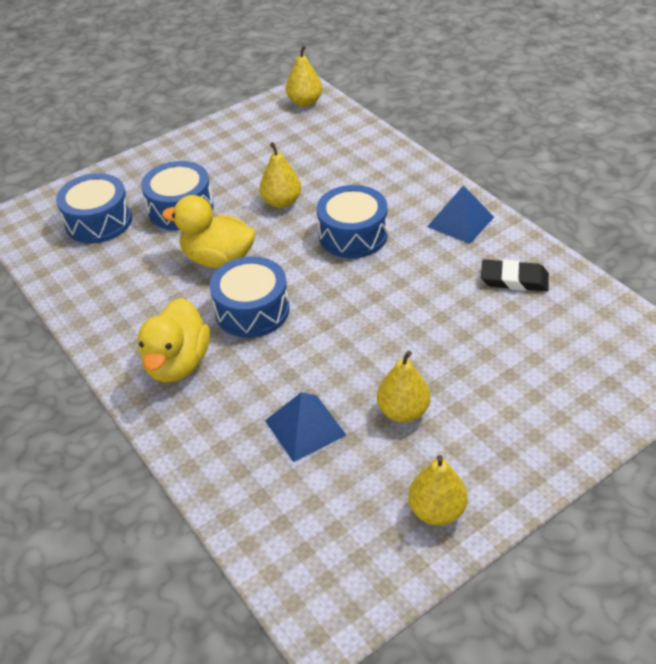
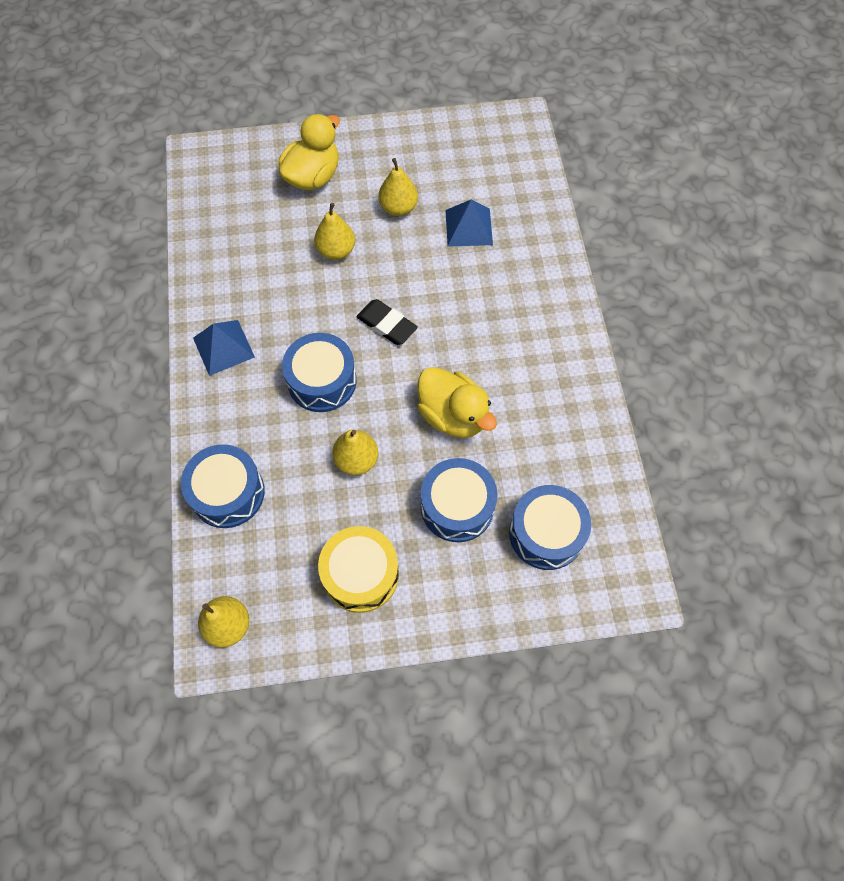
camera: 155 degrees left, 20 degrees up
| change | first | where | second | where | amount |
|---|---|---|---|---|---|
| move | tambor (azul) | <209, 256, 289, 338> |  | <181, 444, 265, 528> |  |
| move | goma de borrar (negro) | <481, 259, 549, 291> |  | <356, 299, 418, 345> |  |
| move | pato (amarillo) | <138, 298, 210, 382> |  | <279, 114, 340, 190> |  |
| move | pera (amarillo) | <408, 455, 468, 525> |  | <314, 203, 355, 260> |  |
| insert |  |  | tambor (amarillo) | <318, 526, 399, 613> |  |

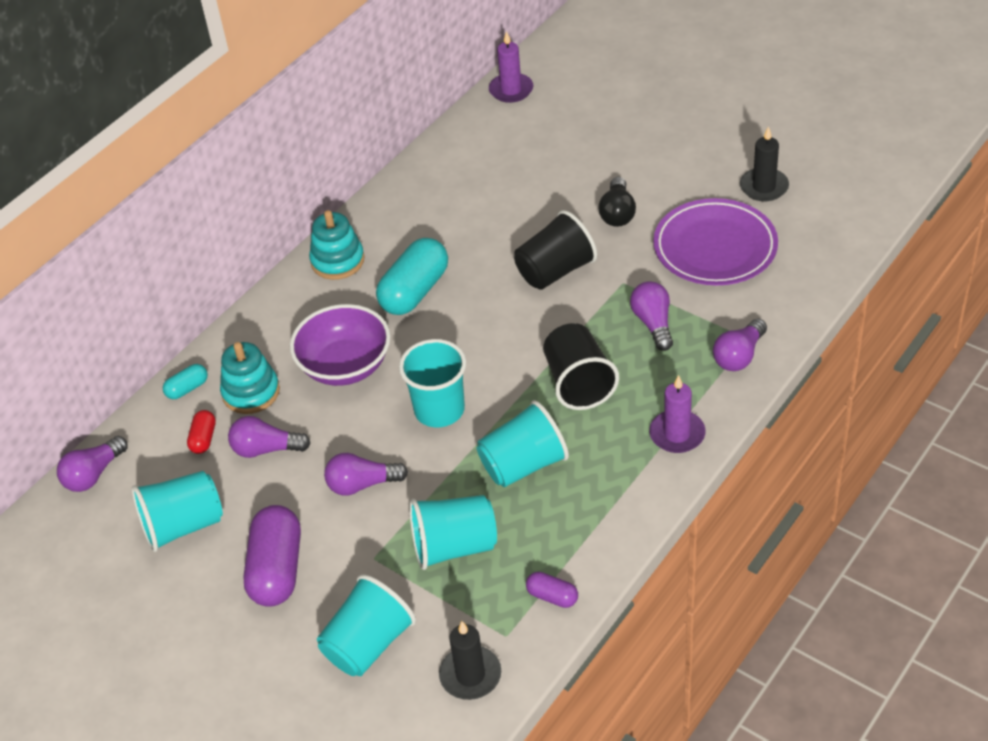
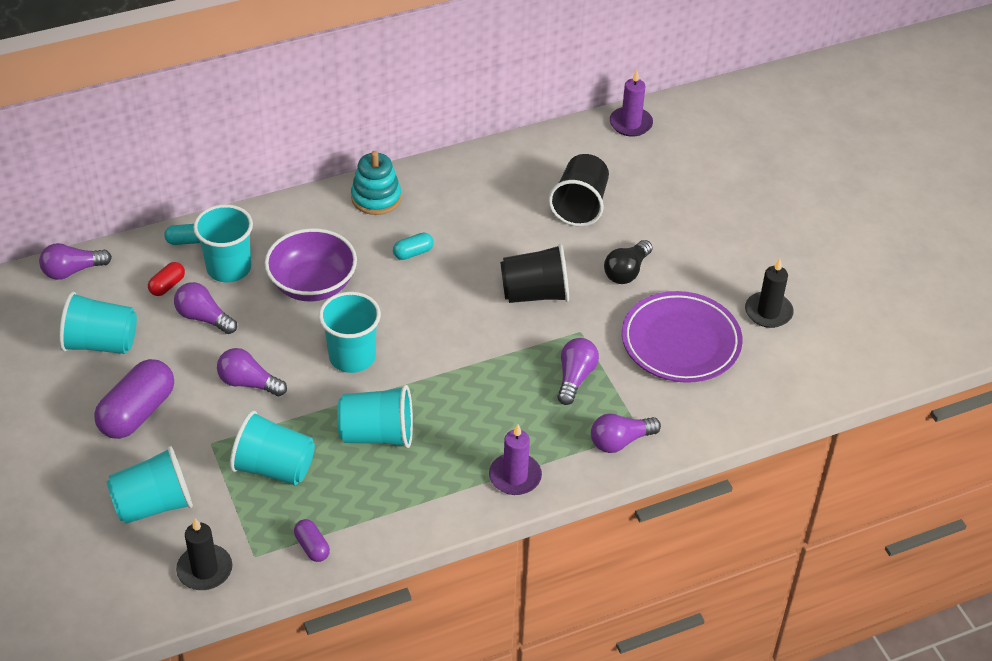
camera: 25 degrees right, 0 degrees up
| change | first | where | second | where | amount |
|---|---|---|---|---|---|
| resize | cápsula (turquesa) | <376, 238, 448, 315> |  | <393, 233, 434, 260> | x0.49 |
| move | vaso (negro) | <543, 323, 619, 410> |  | <548, 154, 609, 227> |  |
| replace | juguete apilable (turquesa) | <220, 342, 280, 414> | vaso (turquesa) | <193, 205, 253, 282> |  |

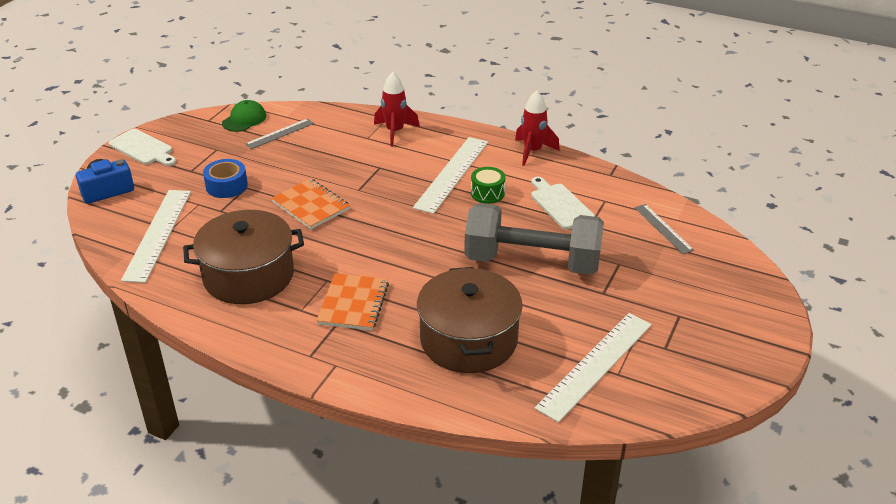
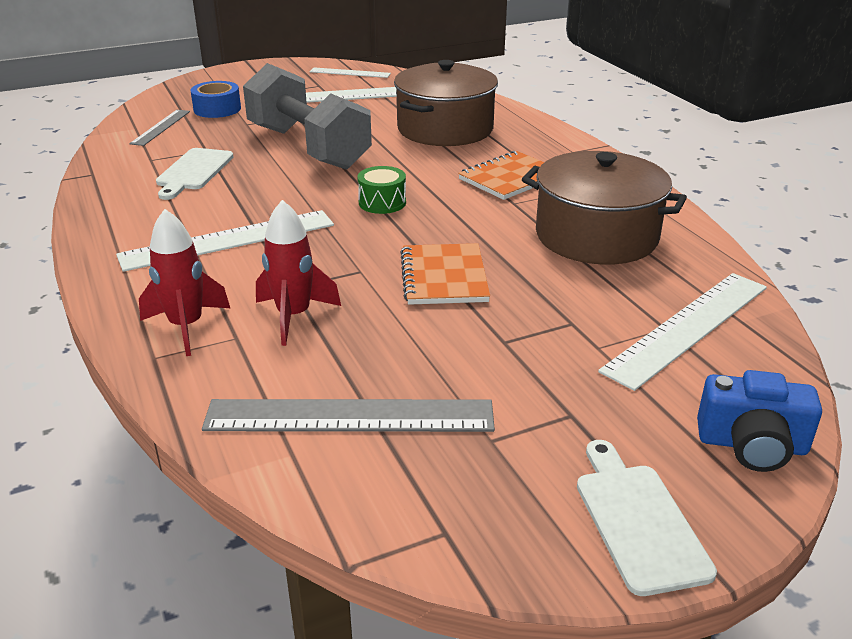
camera: 140 degrees left, 5 degrees down
| change | first | where | second | where | amount |
|---|---|---|---|---|---|
| move | cohete (rojo) | <515, 91, 560, 166> |  | <256, 200, 341, 346> |  |
| delete | gorra (verde) | <222, 100, 266, 132> |  |  |  |
| resize | regla (gris) | <245, 119, 314, 149> |  | <202, 399, 495, 432> | x1.75 |
| move | cinta adhesiva (azul) | <203, 159, 248, 198> |  | <191, 81, 241, 118> |  |
| move | tambor (verde) | <471, 167, 505, 204> |  | <357, 166, 406, 214> |  |
| insert |  |  | regla (blanco) | <309, 67, 391, 78> |  |

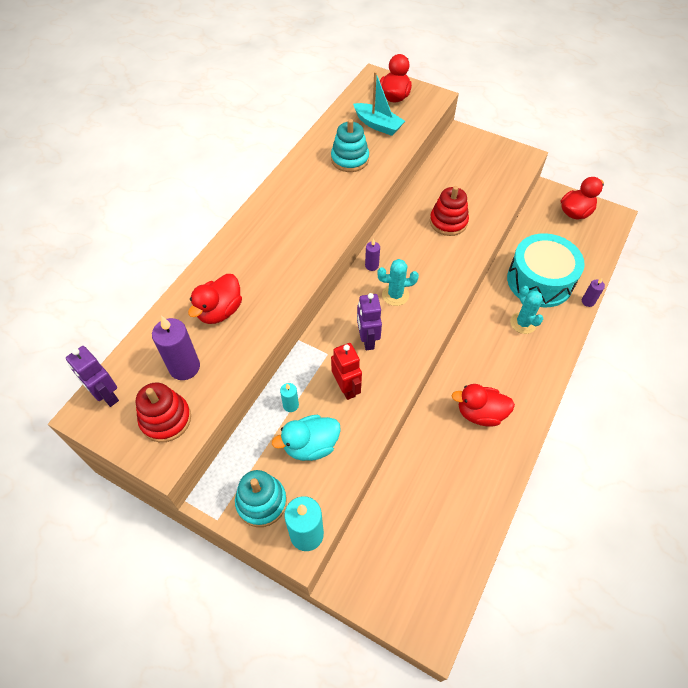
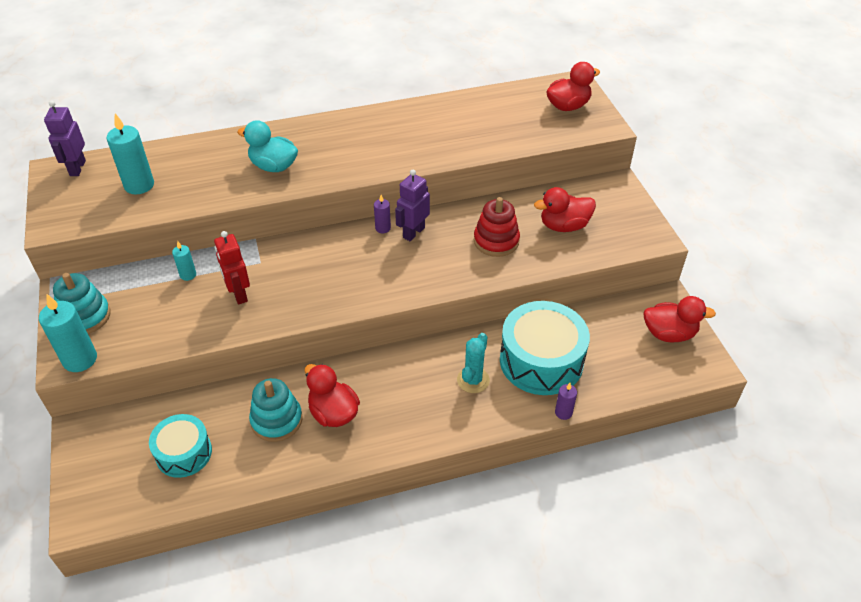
camera: 45 degrees right, 10 degrees down
| change | first | where | second | where | amount |
|---|---|---|---|---|---|
| delete | barco (turquesa) | <353, 72, 405, 136> |  |  |  |
| move | juguete apilable (turquesa) | <331, 119, 369, 172> |  | <249, 378, 303, 442> |  |
| delete | cactus (turquesa) | <377, 259, 419, 306> |  |  |  |
| move | pato (rojo) | <188, 274, 242, 324> |  | <534, 187, 596, 232> |  |
| move | robot (morado) | <357, 293, 382, 350> |  | <395, 170, 430, 241> |  |
| recolor | vela (morado) | <152, 316, 200, 380> | vela (turquesa) | <106, 113, 154, 194> |  |
| rotate | robot (rojo) | <331, 343, 362, 400> |  | <214, 231, 250, 305> | 135 degrees clockwise |
| delete | juguete apilable (rojo) | <136, 382, 191, 442> |  |  |  |
| move | pato (turquesa) | <272, 415, 341, 461> |  | <237, 120, 298, 172> |  |
| insert |  |  | tambor (turquesa) | <149, 414, 212, 478> |  |

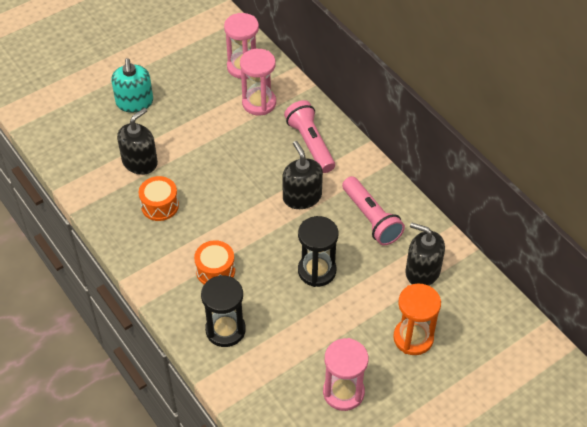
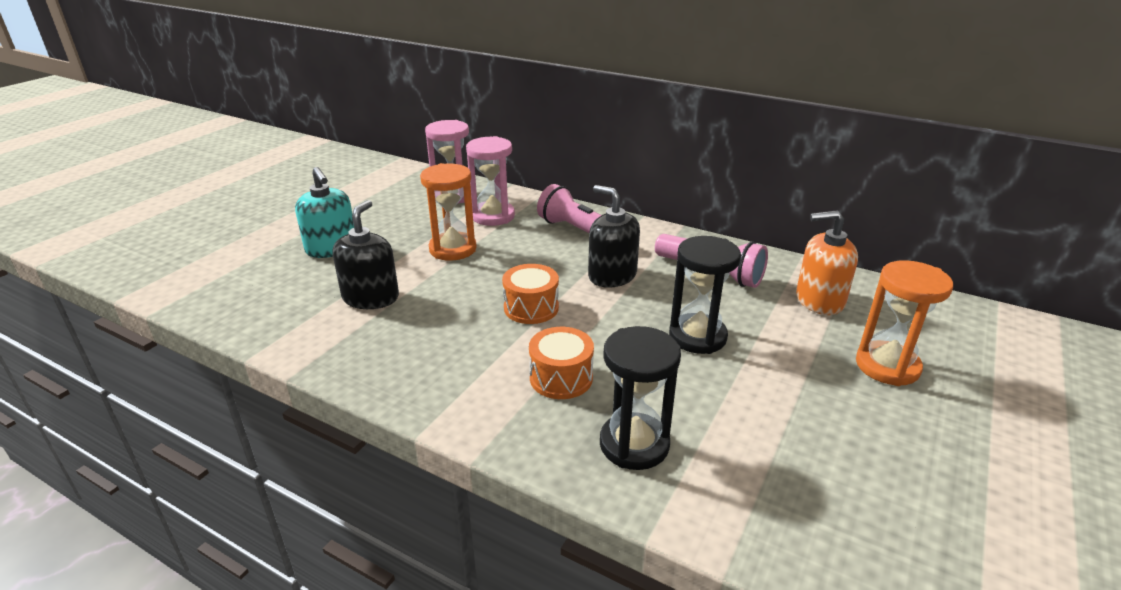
camera: 25 degrees left, 20 degrees down
| change | first | where | second | where | amount |
|---|---|---|---|---|---|
| move | tambor (naranja) | <139, 176, 179, 221> |  | <502, 264, 559, 324> |  |
| recolor | dispensador de jabón (negro) | <405, 222, 445, 286> | dispensador de jabón (naranja) | <796, 211, 858, 315> |  |
| delete | reloj de arena (rosa) | <323, 338, 368, 411> |  |  |  |
| insert |  |  | reloj de arena (naranja) | <420, 163, 477, 261> |  |

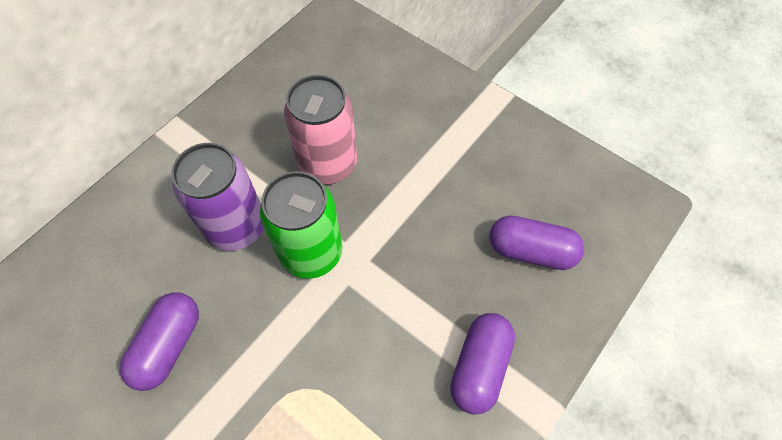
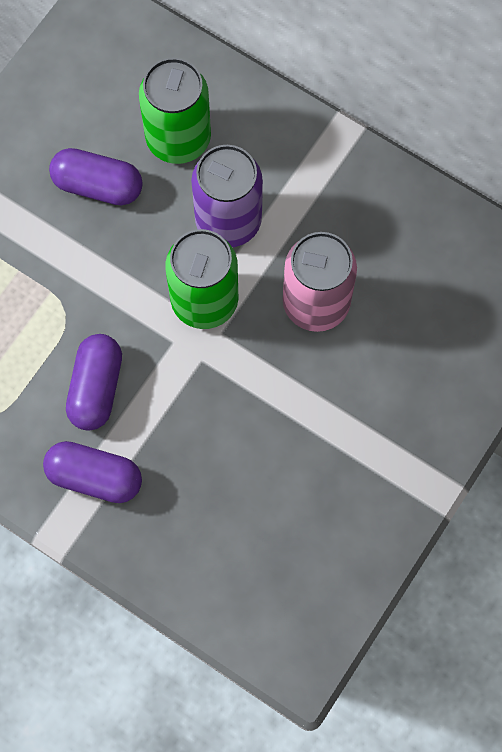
camera: 85 degrees right, 10 degrees up
| change | first | where | second | where | amount |
|---|---|---|---|---|---|
| move | cápsula (morado) | <489, 215, 584, 270> |  | <66, 334, 122, 431> |  |
| insert |  |  | lata (verde) | <139, 58, 211, 164> |  |

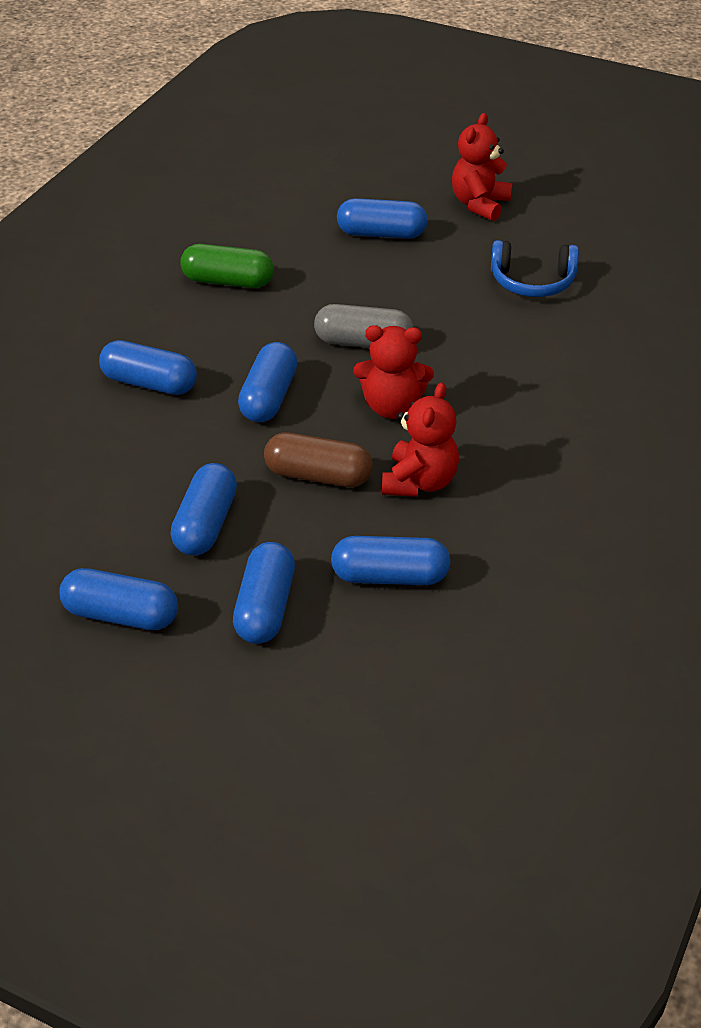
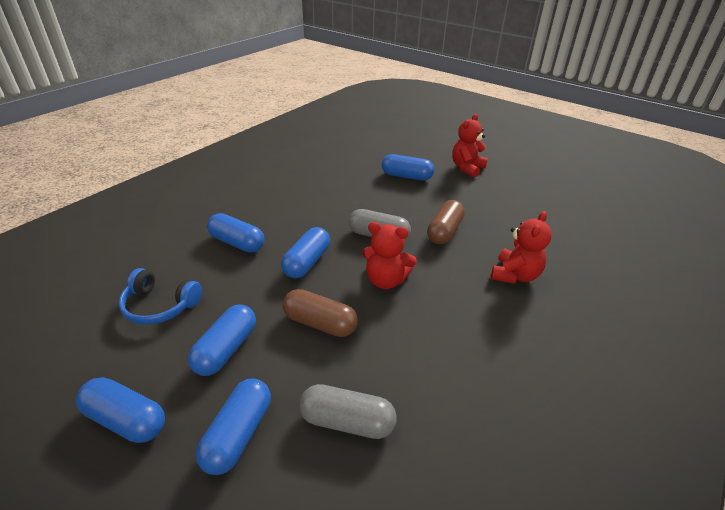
camera: 10 degrees right, 5 degrees down
| change | first | where | second | where | amount |
|---|---|---|---|---|---|
| move | auriculares (azul) | <491, 240, 579, 297> |  | <119, 268, 202, 325> |  |
| delete | cápsula (verde) | <180, 244, 274, 288> |  |  |  |
| move | osito (rojo) | <382, 382, 459, 497> |  | <491, 211, 552, 284> |  |
| recolor | cápsula (azul) | <331, 536, 450, 585> | cápsula (gris) | <299, 384, 397, 439> |  |
| insert |  |  | cápsula (marrón) | <427, 200, 465, 244> |  |

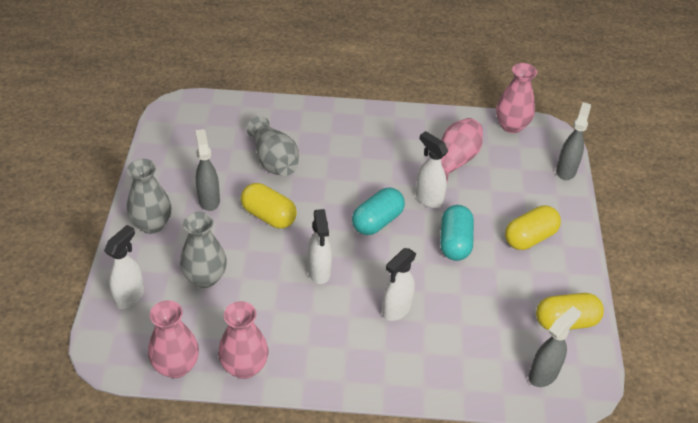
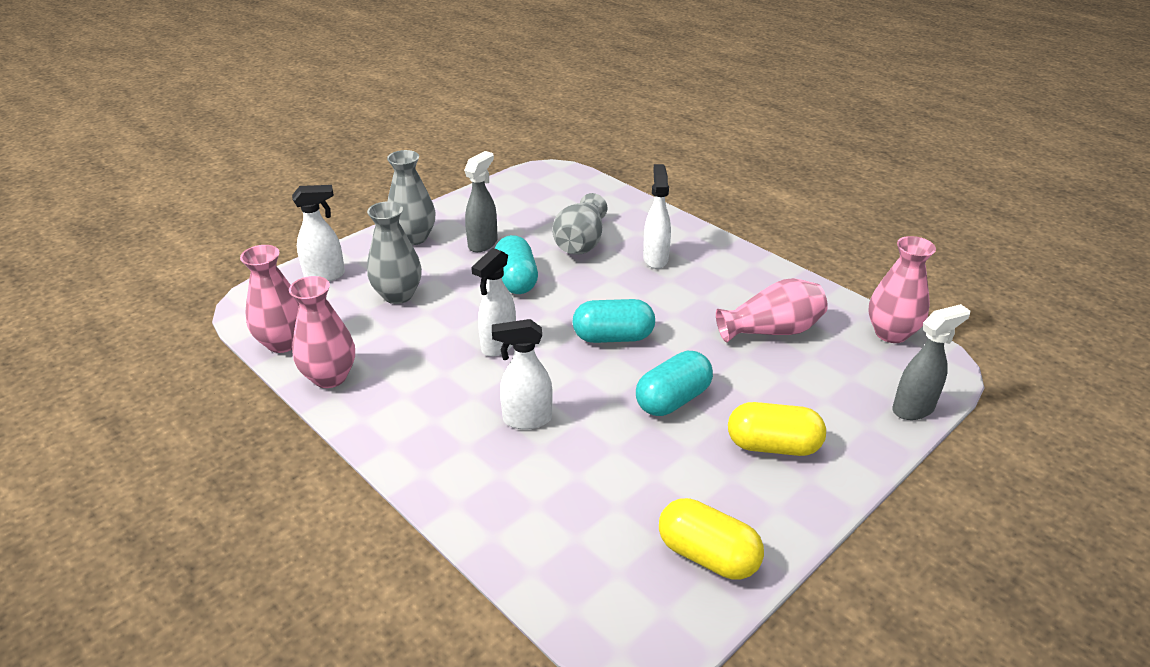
camera: 45 degrees right, 10 degrees down
| change | first | where | second | where | amount |
|---|---|---|---|---|---|
| move | pulverizador (blanco) | <416, 131, 448, 208> |  | <643, 164, 671, 269> |  |
| recolor | cápsula (amarillo) | <241, 183, 297, 228> | cápsula (turquesa) | <495, 235, 538, 294> |  |
| delete | pulverizador (gris) | <529, 306, 581, 387> |  |  |  |

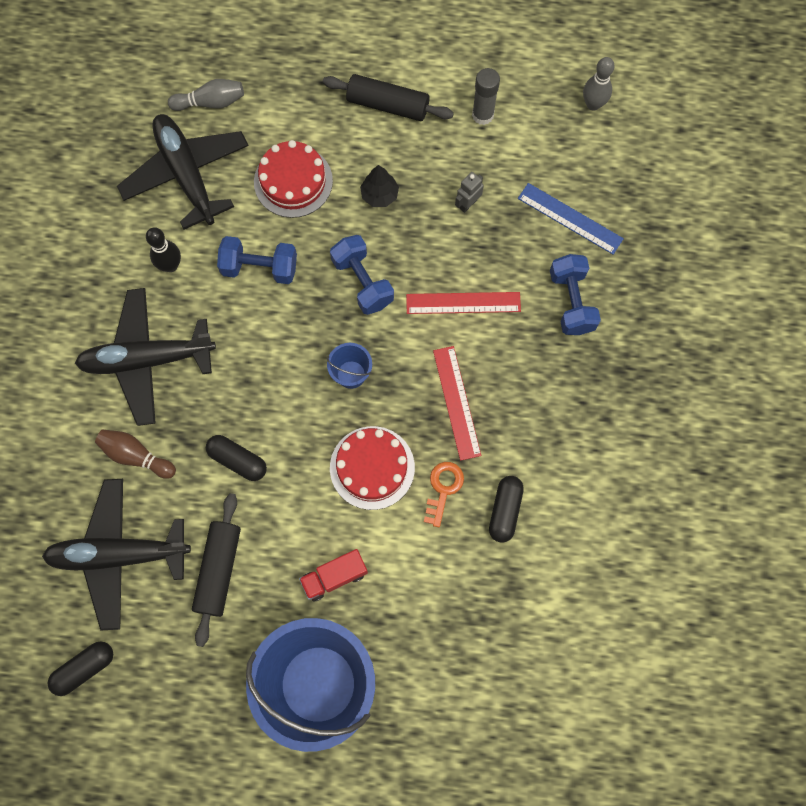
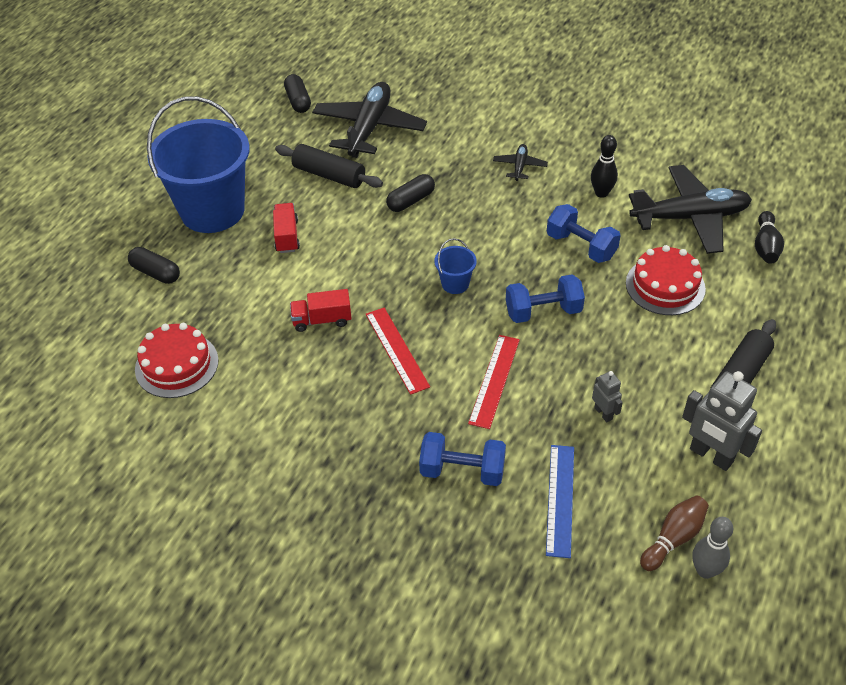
camera: 110 degrees right, 25 degrees down
| change | first | where | second | where | amount |
|---|---|---|---|---|---|
| replace | barra de pegamento (gris) | <472, 68, 500, 125> | robot (gris) | <682, 371, 762, 471> |  |
| recolor | bolo (gris) | <168, 79, 244, 111> | bolo (negro) | <755, 211, 784, 264> |  |
| delete | árbol (negro) | <360, 165, 399, 207> |  |  |  |
| rotate | regla (azul) | <518, 183, 624, 255> |  | <546, 445, 574, 558> | 45 degrees counterclockwise |
| rotate | mancuerna (azul) | <217, 236, 297, 284> |  | <547, 204, 621, 263> | 75 degrees counterclockwise |
| resize | avión (negro) | <75, 288, 216, 426> |  | <493, 144, 548, 181> | x0.45 |
| rotate | regla (rojo) | <433, 346, 481, 461> |  | <366, 308, 430, 395> | 60 degrees clockwise |
| move | tarta (rojo) | <330, 426, 415, 510> |  | <135, 323, 219, 398> |  |
| move | bolo (marrón) | <95, 429, 176, 479> |  | <640, 495, 709, 571> |  |
| replace | llave (naranja) | <424, 462, 464, 527> | camión (rojo) | <290, 289, 352, 332> |  |
| move | cápsula (negro) | <489, 476, 524, 543> |  | <128, 247, 180, 284> |  |

